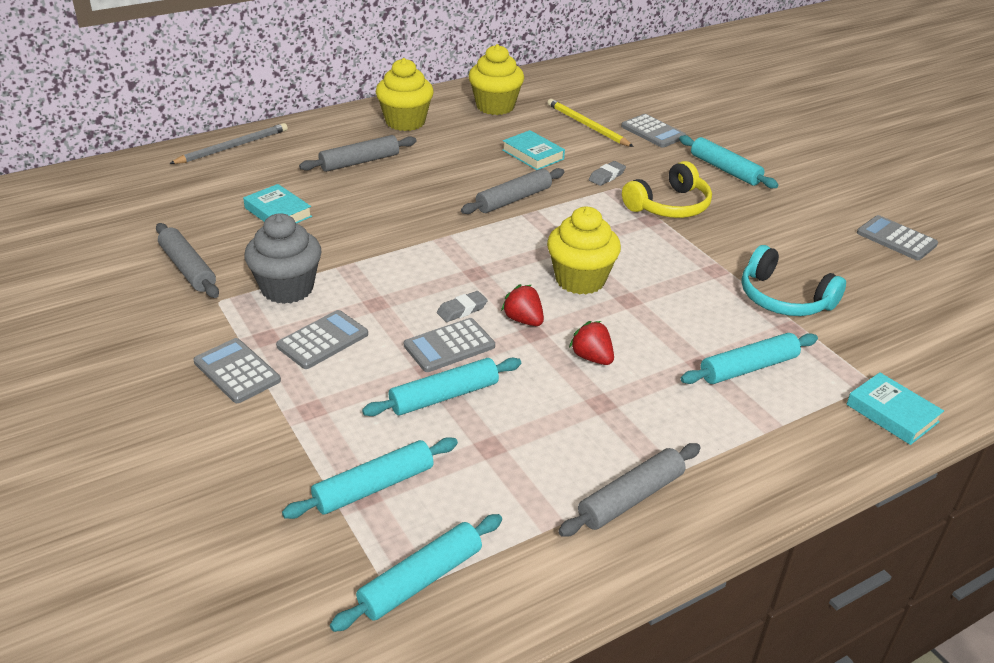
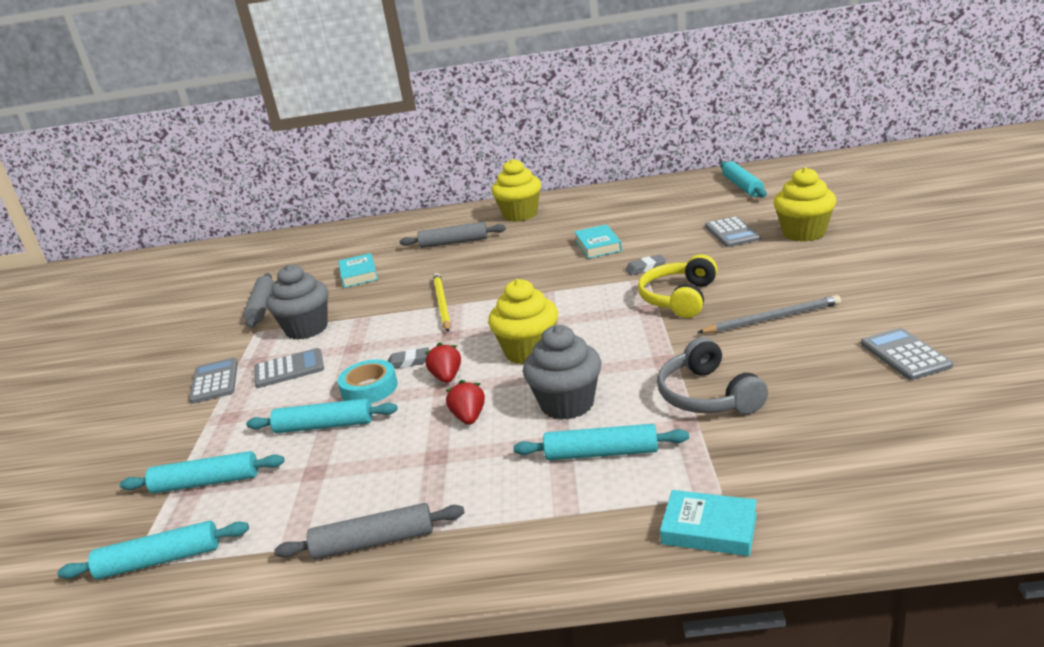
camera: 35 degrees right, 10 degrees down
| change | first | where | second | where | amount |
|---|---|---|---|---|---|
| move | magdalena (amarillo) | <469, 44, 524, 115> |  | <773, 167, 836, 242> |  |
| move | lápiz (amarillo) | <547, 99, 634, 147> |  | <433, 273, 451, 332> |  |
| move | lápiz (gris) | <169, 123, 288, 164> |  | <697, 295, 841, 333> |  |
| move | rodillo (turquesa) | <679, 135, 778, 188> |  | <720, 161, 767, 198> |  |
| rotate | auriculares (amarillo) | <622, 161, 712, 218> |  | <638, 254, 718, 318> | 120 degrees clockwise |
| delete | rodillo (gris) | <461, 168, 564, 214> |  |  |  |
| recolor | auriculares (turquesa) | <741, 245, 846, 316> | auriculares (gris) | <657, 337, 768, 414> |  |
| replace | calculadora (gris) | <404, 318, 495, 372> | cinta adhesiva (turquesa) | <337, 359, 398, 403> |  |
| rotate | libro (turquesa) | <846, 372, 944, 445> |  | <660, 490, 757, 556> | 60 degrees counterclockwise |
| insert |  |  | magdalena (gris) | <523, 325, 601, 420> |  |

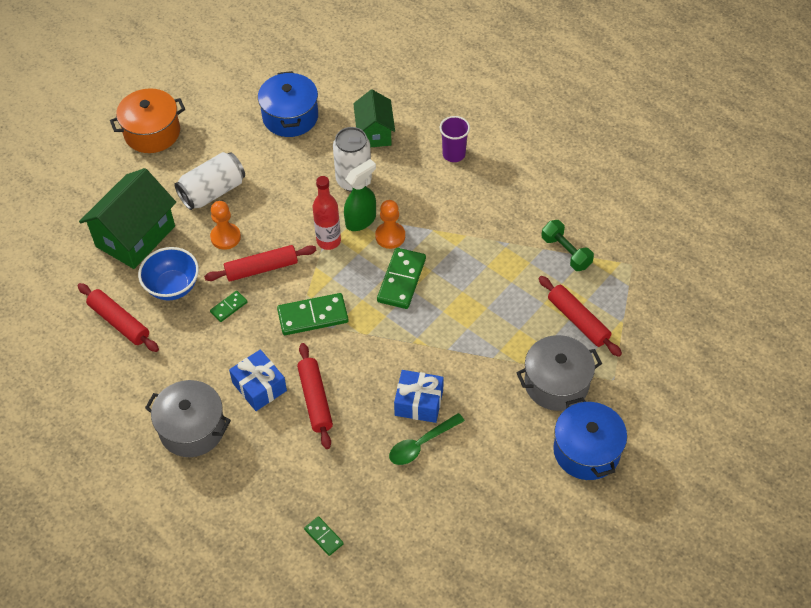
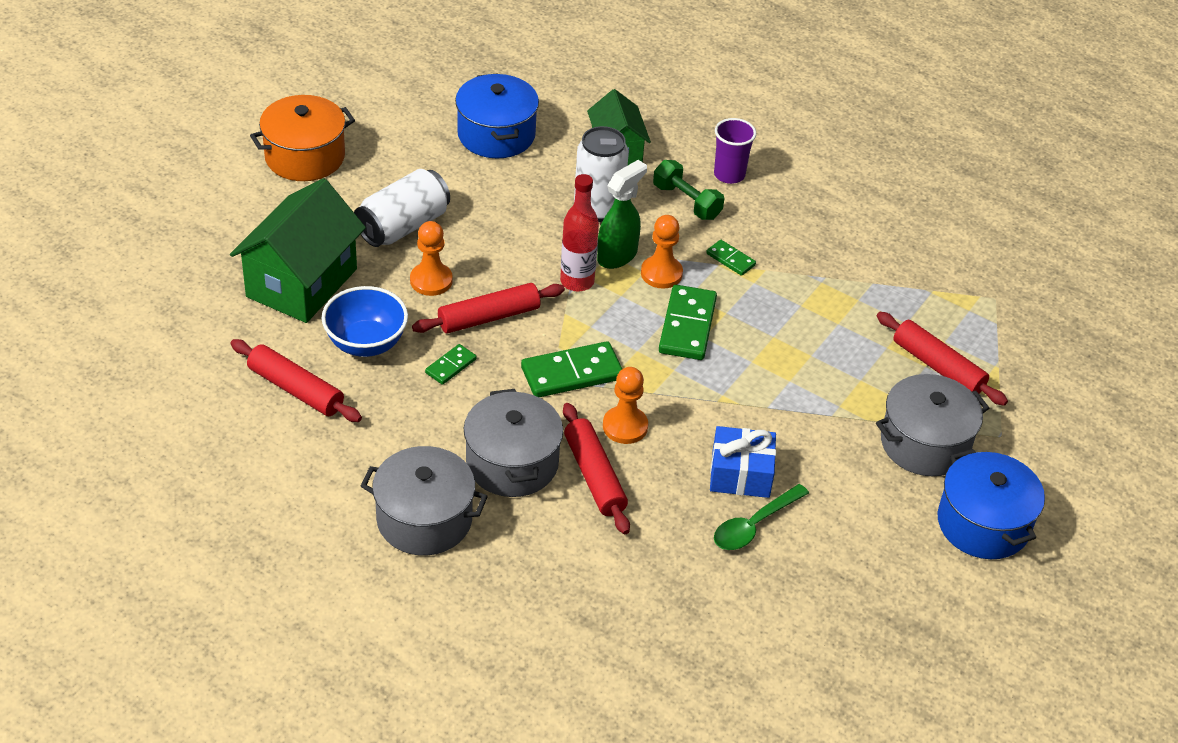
camera: 10 degrees left, 10 degrees down
| change | first | where | second | where | amount |
|---|---|---|---|---|---|
| move | mancuerna (verde) | <542, 220, 594, 271> |  | <653, 160, 724, 220> |  |
| replace | regalo (azul) | <229, 349, 287, 411> | olla (gris) | <464, 389, 563, 497> |  |
| move | ficha de dominó (verde) | <304, 516, 344, 556> |  | <706, 240, 756, 276> |  |
| insert |  |  | peón (naranja) | <603, 367, 648, 444> |  |

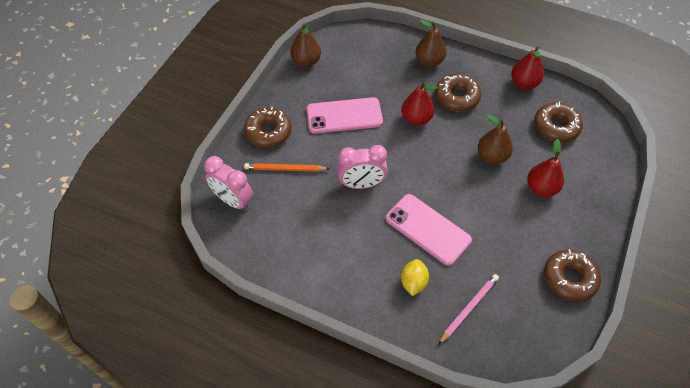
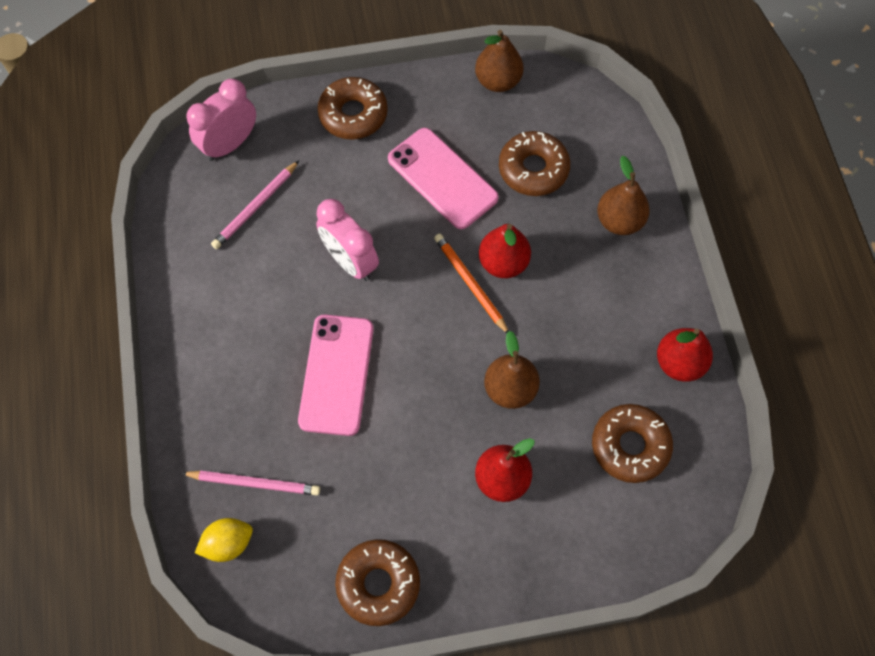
camera: 55 degrees right, 10 degrees up
| change | first | where | second | where | amount |
|---|---|---|---|---|---|
| move | rosquilla (marrón) | <435, 74, 482, 112> |  | <499, 131, 571, 196> |  |
| rotate | despertador (rosa) | <204, 156, 253, 211> |  | <186, 79, 256, 161> | 45 degrees clockwise |
| move | lápiz (naranja) | <244, 163, 330, 172> |  | <434, 234, 509, 333> |  |
| move | limón (amarillo) | <401, 259, 429, 296> |  | <195, 518, 253, 562> |  |
| insert |  |  | lápiz (rosa) | <211, 161, 299, 249> |  |

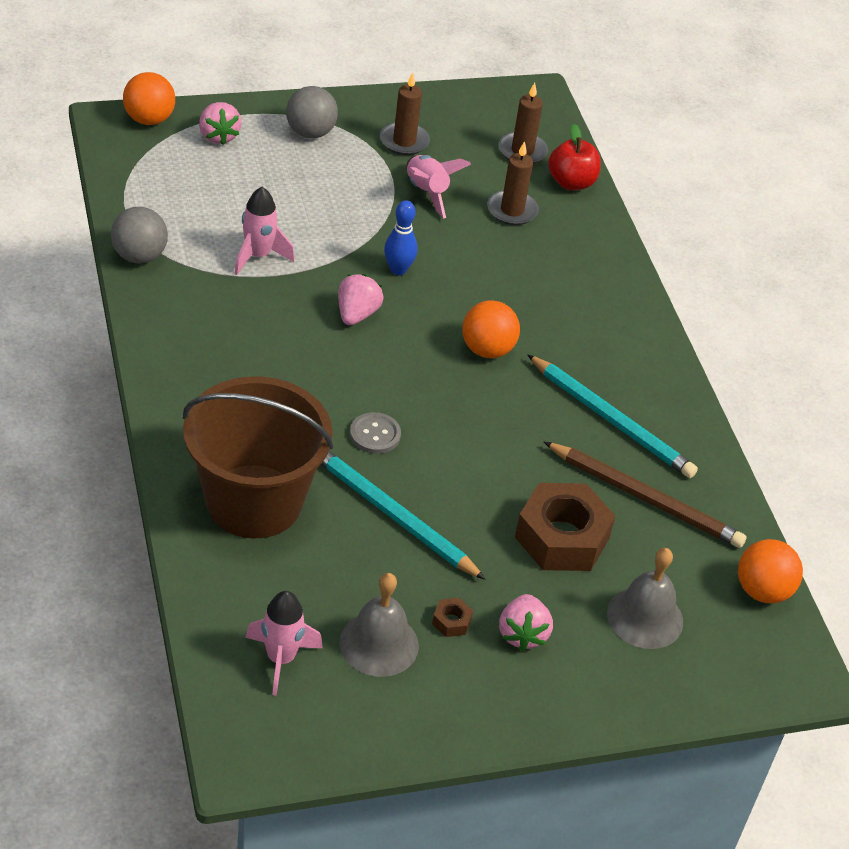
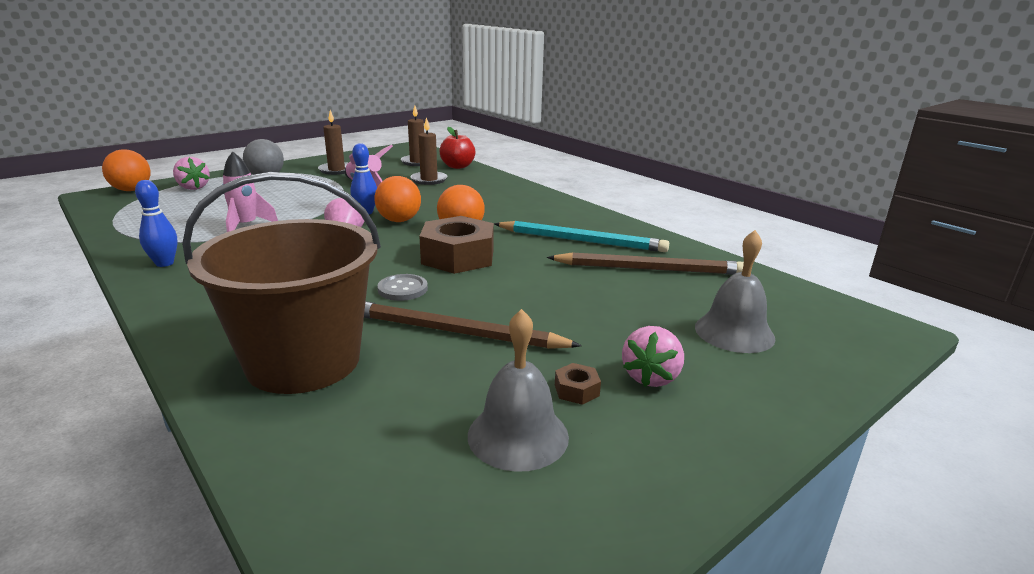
camera: 20 degrees left, 20 degrees down
| change | first | where | second | where | amount |
|---|---|---|---|---|---|
| delete | pelota (gris) | <111, 207, 168, 263> |  |  |  |
| recolor | lápiz (turquesa) | <321, 451, 486, 580> | lápiz (marrón) | <364, 301, 582, 349> |  |
| move | tuerca (marrón) | <515, 483, 615, 571> |  | <419, 216, 494, 274> |  |
| move | pelota (naranja) | <738, 539, 803, 603> |  | <374, 176, 421, 222> |  |
| delete | cohete (rosa) | <245, 591, 323, 696> |  |  |  |
| rotate | fresa (rosa) | <499, 594, 553, 651> |  | <622, 326, 684, 387> | 45 degrees clockwise |
| insert |  |  | bolo (azul) | <135, 180, 177, 267> |  |

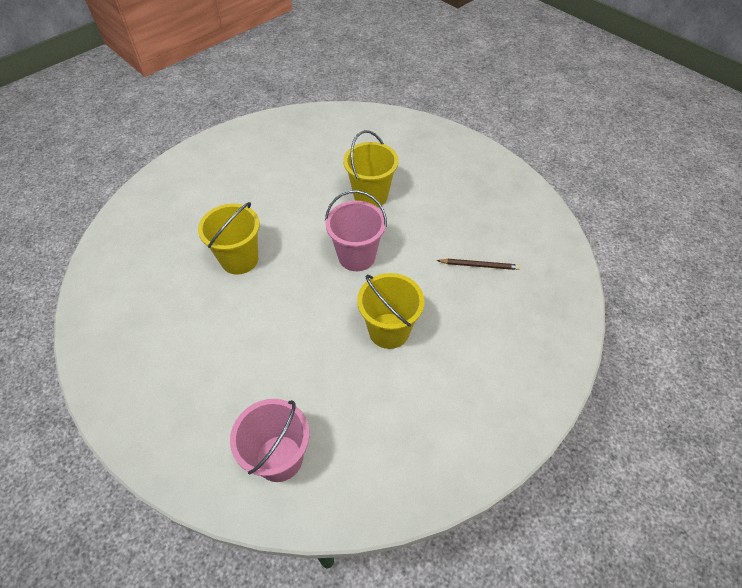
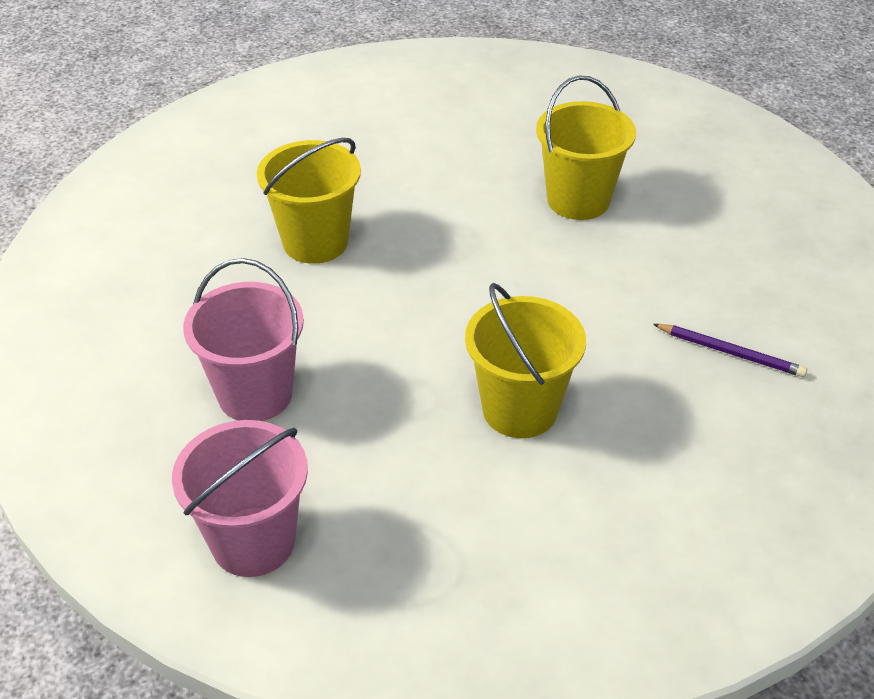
camera: 20 degrees right, 10 degrees down
| change | first | where | second | where | amount |
|---|---|---|---|---|---|
| move | balde (rosa) | <325, 190, 387, 271> |  | <183, 258, 304, 421> |  |
| recolor | lápiz (marrón) | <437, 259, 520, 270> | lápiz (morado) | <653, 324, 807, 377> |  |

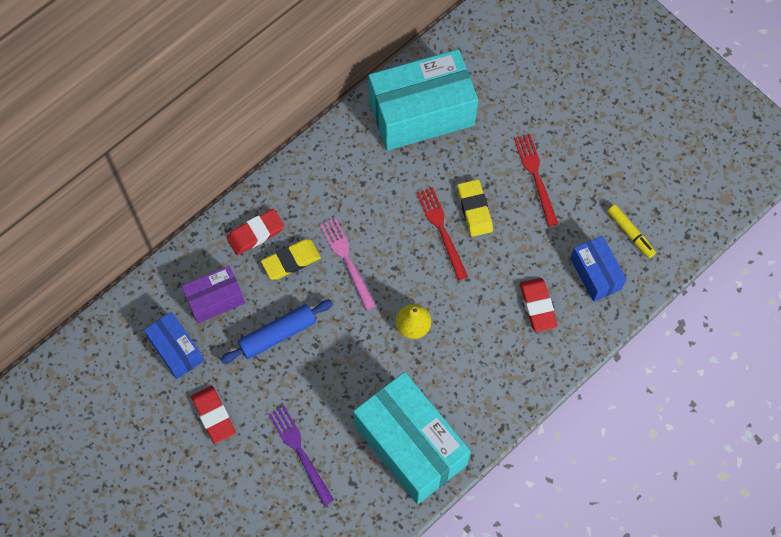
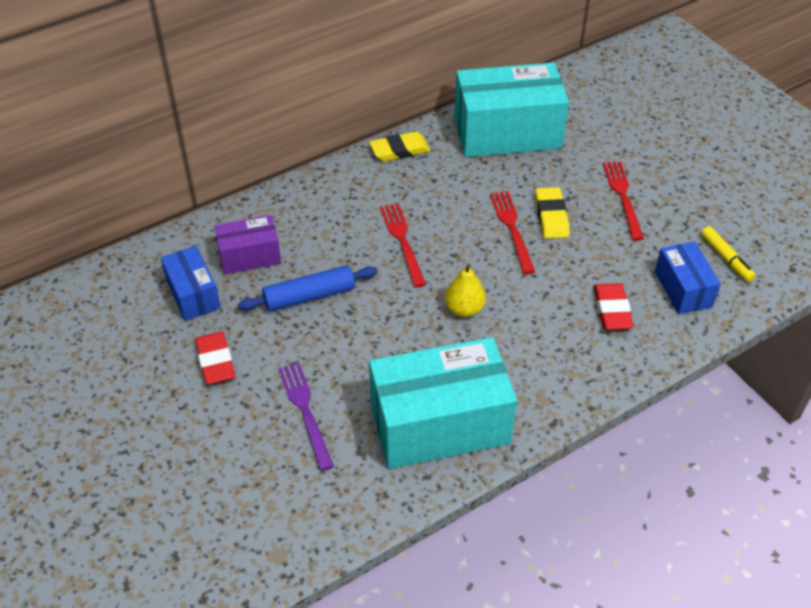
camera: 10 degrees right, 20 degrees down
| change | first | where | second | where | amount |
|---|---|---|---|---|---|
| delete | goma de borrar (rojo) | <227, 209, 284, 255> |  |  |  |
| recolor | tenedor (rosa) | <320, 217, 376, 311> | tenedor (rojo) | <380, 203, 426, 288> |  |
| move | goma de borrar (amarillo) | <261, 239, 321, 280> |  | <369, 132, 431, 161> |  |
| rotate | caja (turquesa) | <353, 372, 471, 504> |  | <369, 337, 517, 469> | 75 degrees counterclockwise |

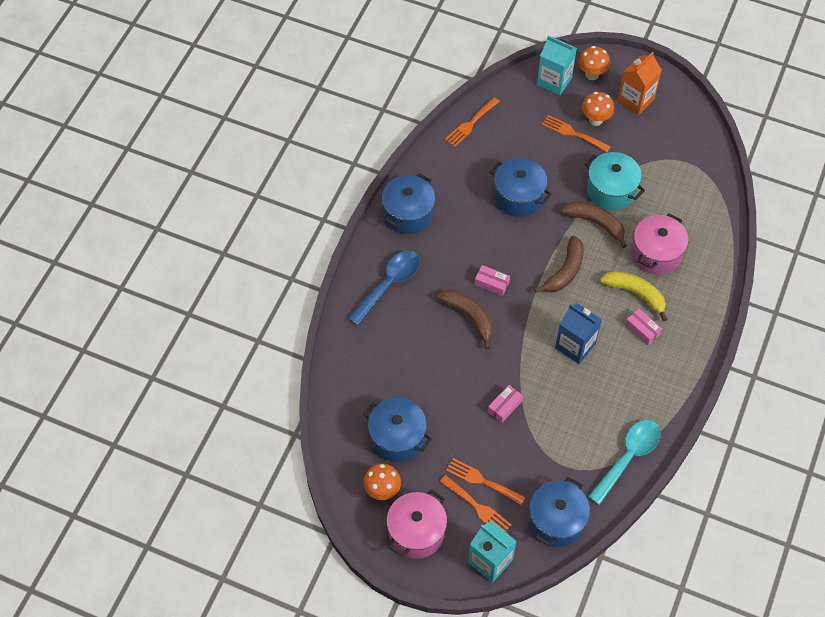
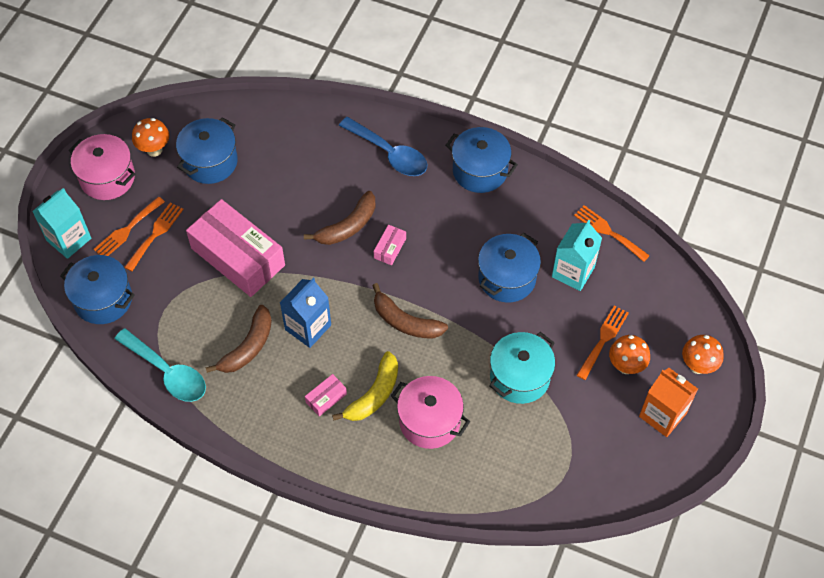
camera: 90 degrees right, 0 degrees up
| change | first | where | second | where | amount |
|---|---|---|---|---|---|
| move | cartón de leche (turquesa) | <537, 35, 577, 95> |  | <552, 220, 602, 291> |  |
| move | plátano (marrón) | <561, 201, 627, 248> |  | <206, 305, 272, 373> |  |
| resize | caja (rosa) | <488, 385, 523, 423> |  | <186, 199, 285, 297> | x2.47 |

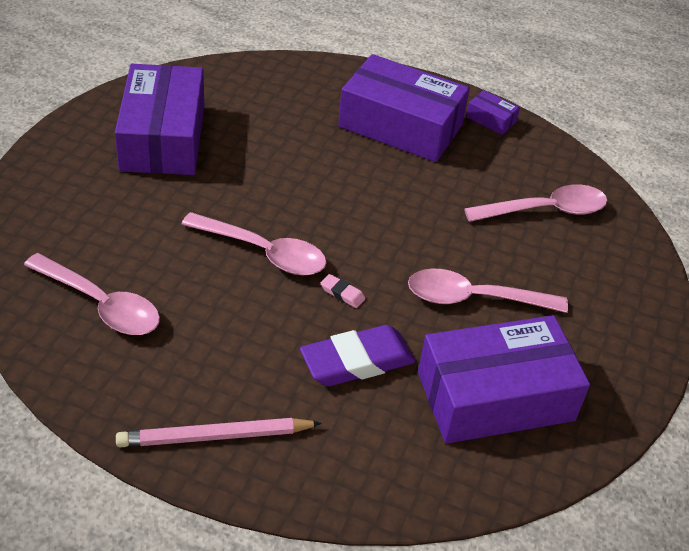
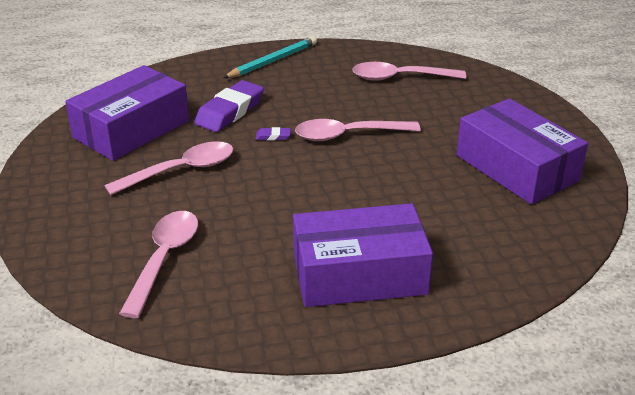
camera: 150 degrees right, 10 degrees down
| change | first | where | second | where | amount |
|---|---|---|---|---|---|
| delete | caja (morado) | <466, 90, 520, 135> |  |  |  |
| rotate | cuchara (rosa) | <464, 184, 607, 222> |  | <119, 211, 198, 318> | 150 degrees clockwise |
| recolor | goma de borrar (rosa) | <321, 274, 365, 308> | goma de borrar (morado) | <256, 127, 291, 141> |  |
| recolor | lápiz (rosa) | <116, 418, 322, 447> | lápiz (turquesa) | <223, 36, 317, 78> |  |

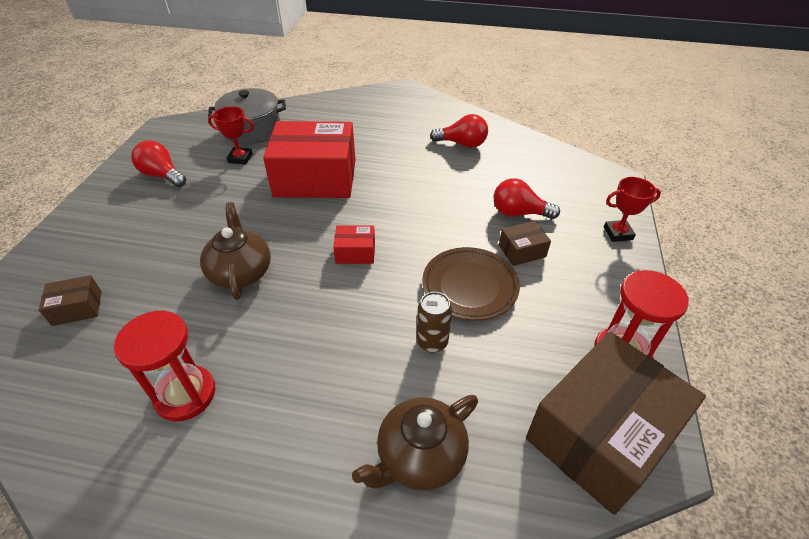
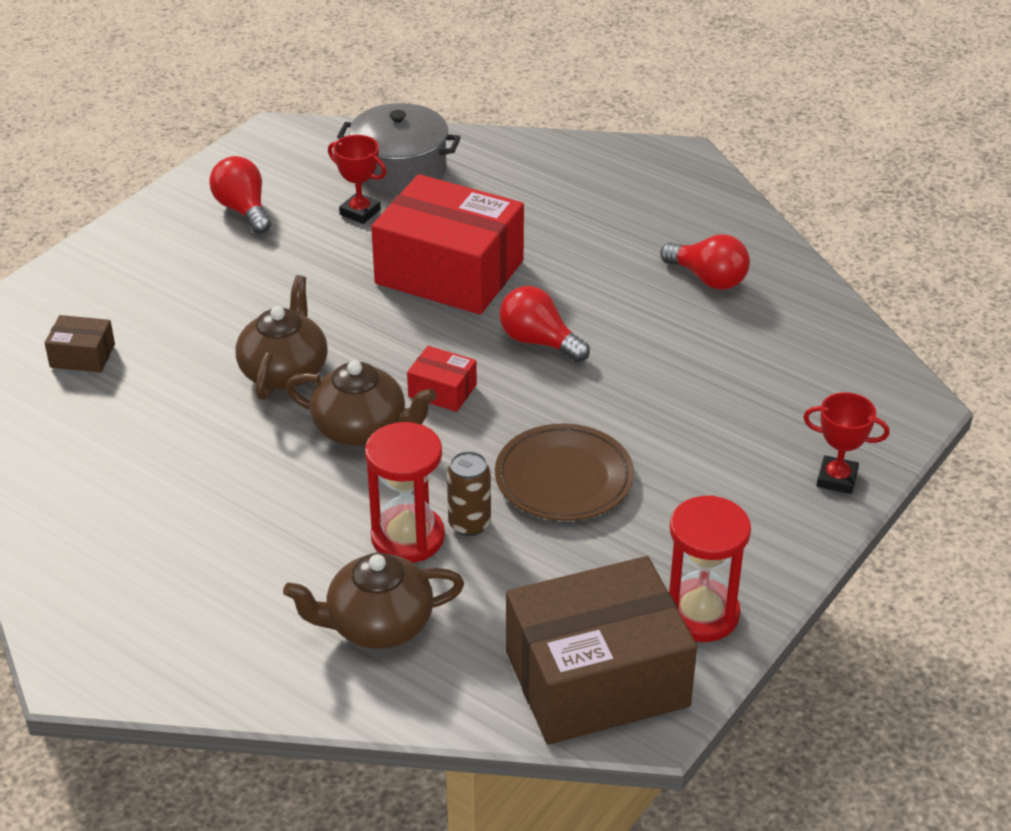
camera: 25 degrees right, 5 degrees down
| change | first | where | second | where | amount |
|---|---|---|---|---|---|
| move | bombilla (rojo) | <494, 178, 560, 219> |  | <500, 286, 590, 362> |  |
| delete | caja (marrón) | <499, 221, 551, 266> |  |  |  |
| move | reloj de arena (rojo) | <114, 310, 215, 421> |  | <365, 422, 445, 563> |  |
| insert |  |  | tetera (marrón) | <285, 360, 437, 446> |  |

